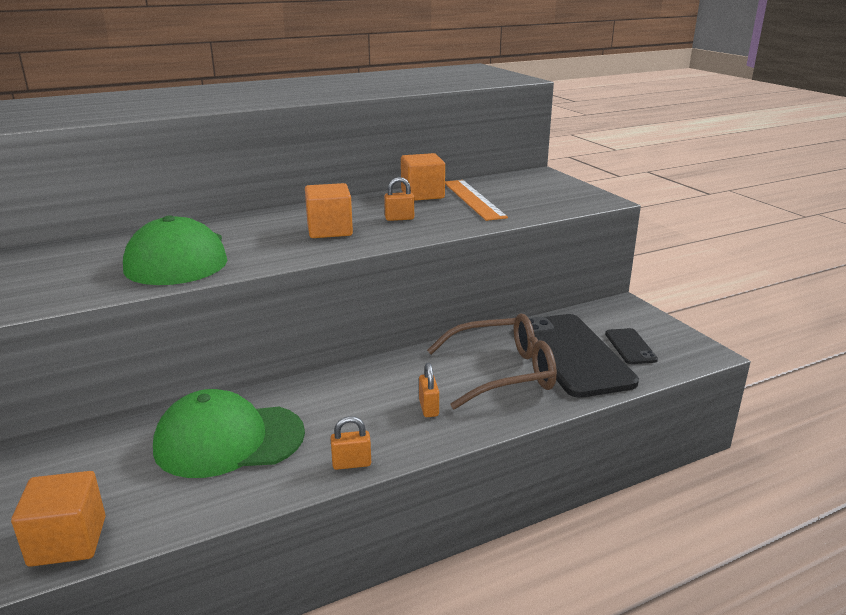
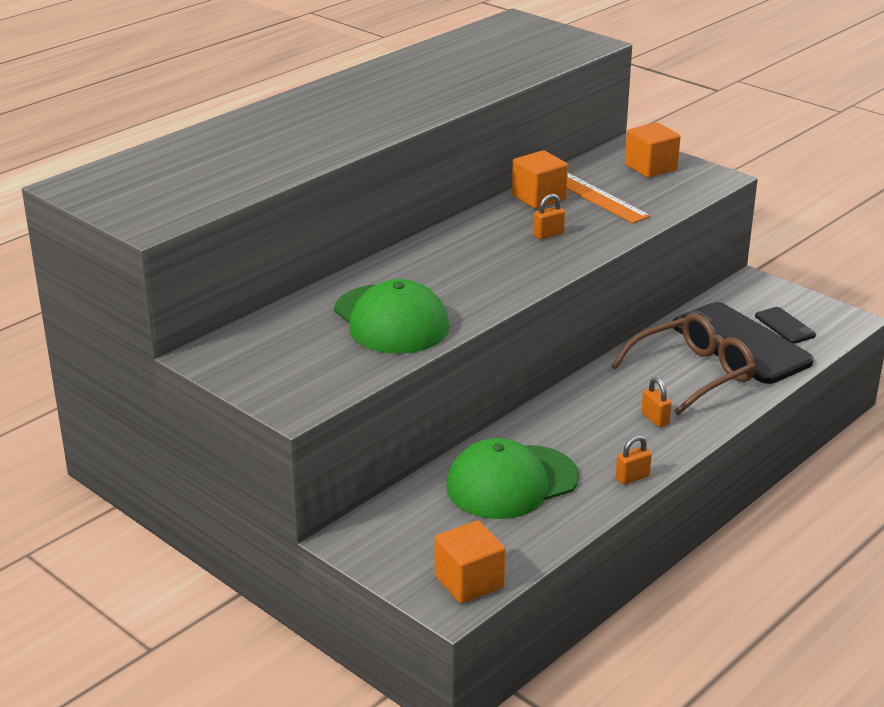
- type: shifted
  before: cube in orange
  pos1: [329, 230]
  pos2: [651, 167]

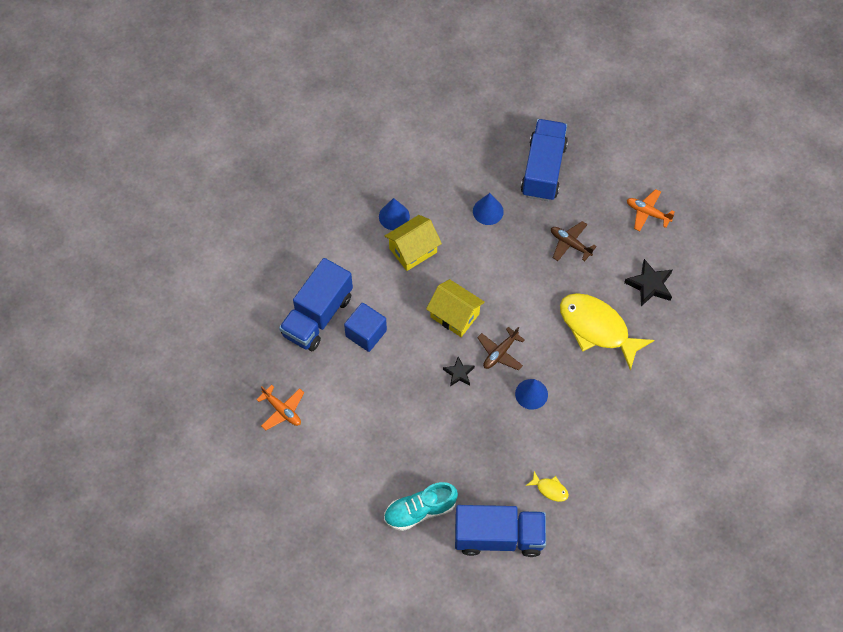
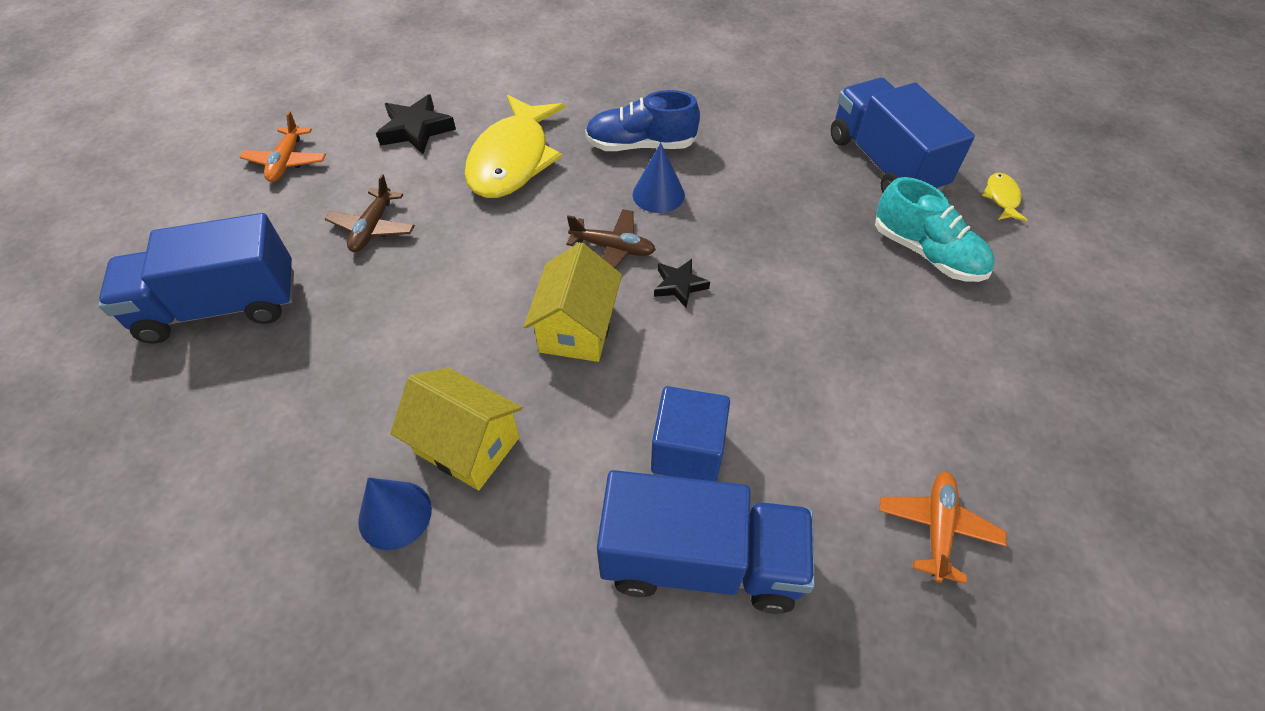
- type: gone
  before: cone in blue
  pos1: [488, 211]
- type: new
  after: shoe in blue
  pos2: [640, 145]
- type: shifted
  before: fish in yellow
  pos1: [550, 489]
  pos2: [1001, 198]

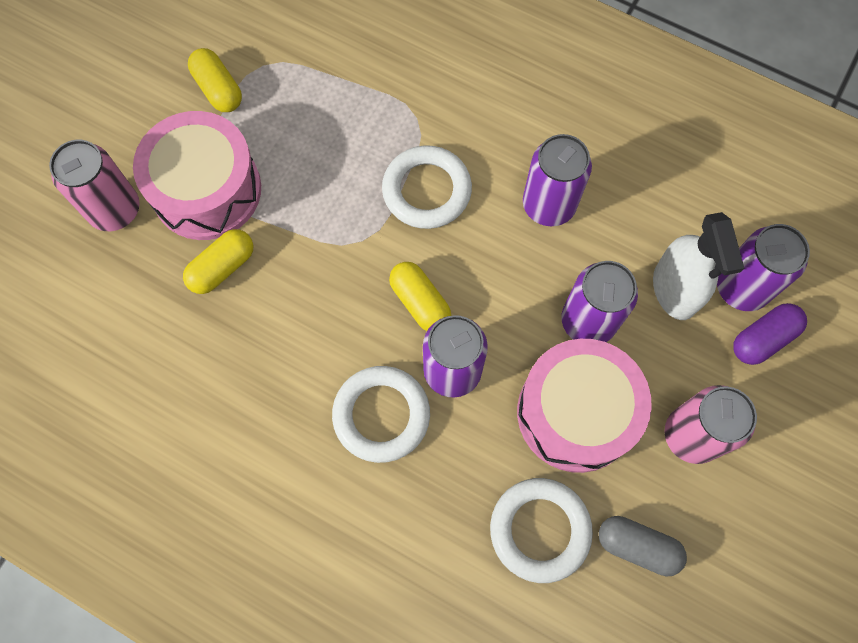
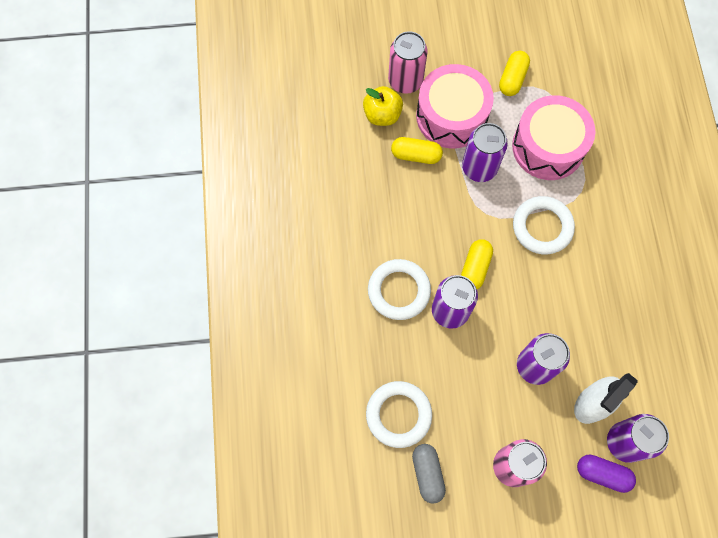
- type: new
  after: apple in yellow
  pos2: [382, 115]
- type: shifted
  before: drum in pink
  pos1: [576, 413]
  pos2: [548, 147]
- type: shifted
  before: can in purple
  pos1: [548, 205]
  pos2: [479, 168]

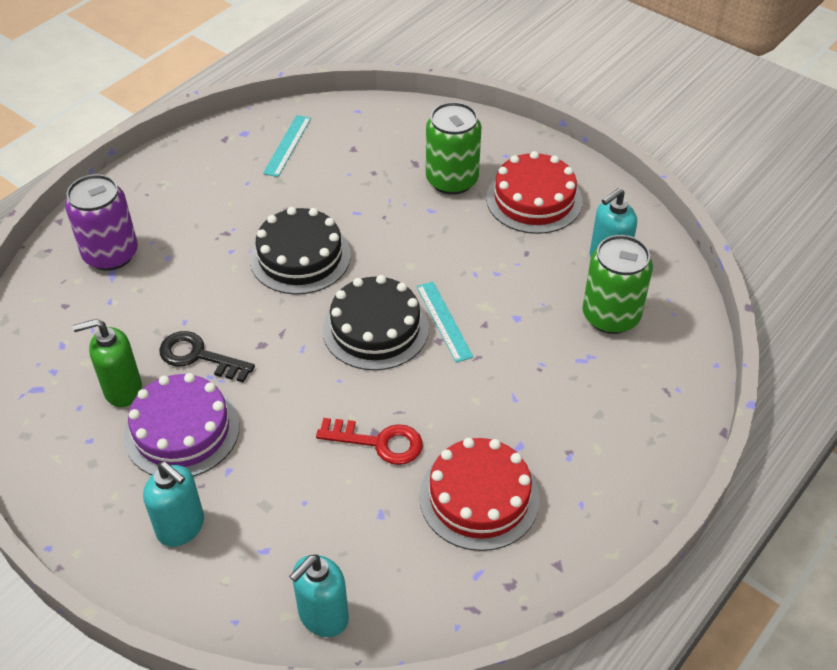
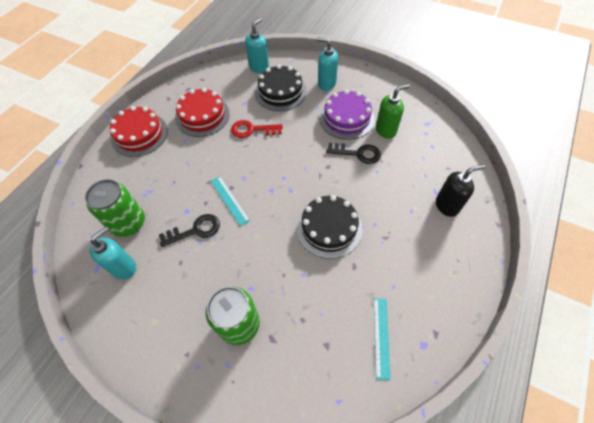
- type: new
  after: key in black
  pos2: [195, 230]
- type: shifted
  before: cake in black
  pos1: [375, 328]
  pos2: [280, 92]
- type: shifted
  before: cake in red
  pos1: [534, 199]
  pos2: [139, 134]
- type: swapped
  before: can in purple
  after: soap dispenser in black
  pos1: [111, 254]
  pos2: [447, 206]

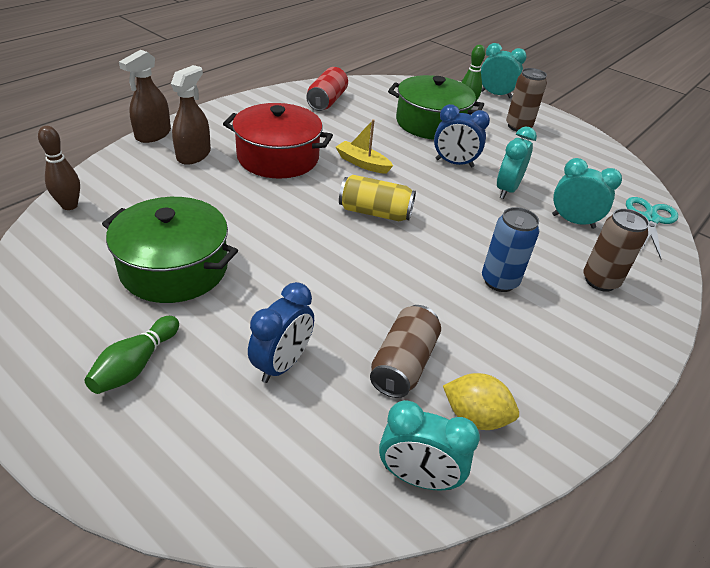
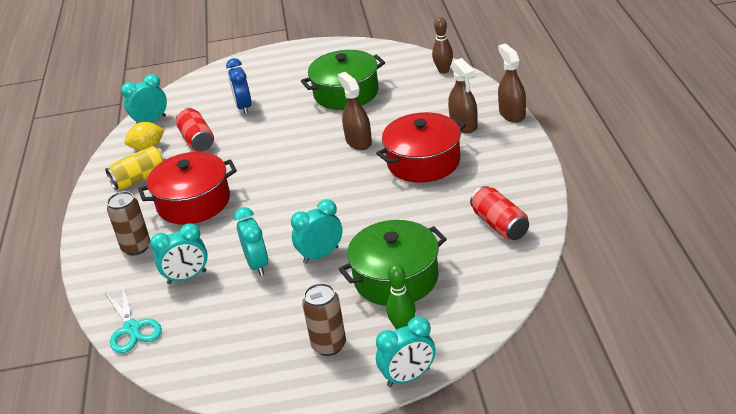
- type: gone
  before: bowling pin in green
  pos1: [136, 365]
- type: gone
  before: boat in yellow
  pos1: [362, 163]
- type: new
  after: spray bottle in brown
  pos2: [358, 141]
- type: shifted
  before: can in yellow
  pos1: [375, 212]
  pos2: [140, 179]
- type: swapped
  before: can in blue
  after: pot in red
  pos1: [499, 281]
  pos2: [193, 202]
- type: repainted
  before: can in brown
  after: can in red
  pos1: [403, 364]
  pos2: [197, 140]
- type: repainted
  before: clock in blue
  after: clock in turquoise
  pos1: [454, 163]
  pos2: [321, 255]

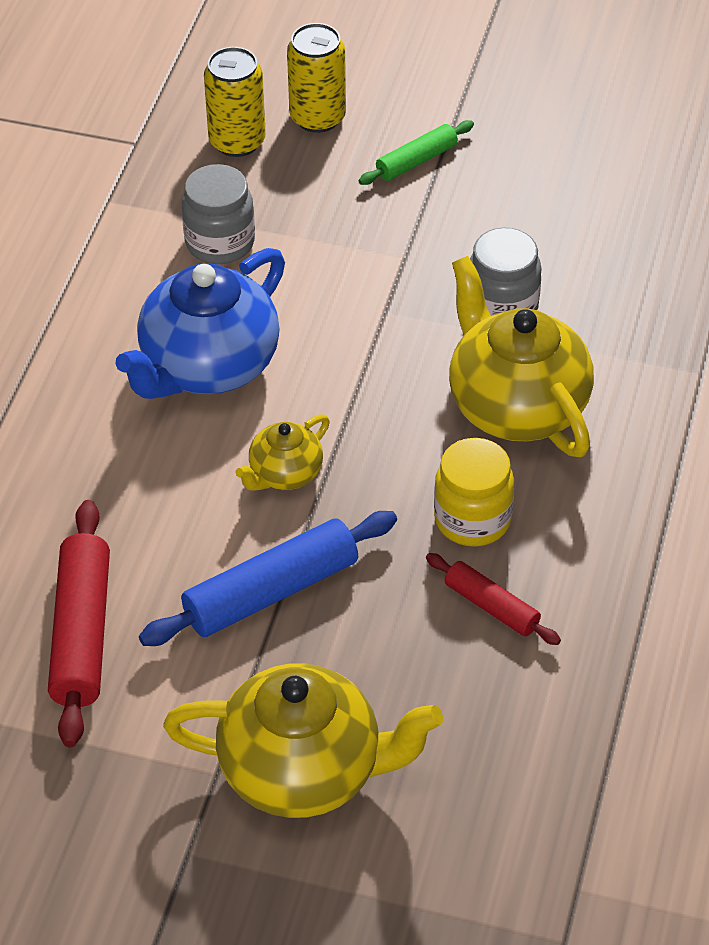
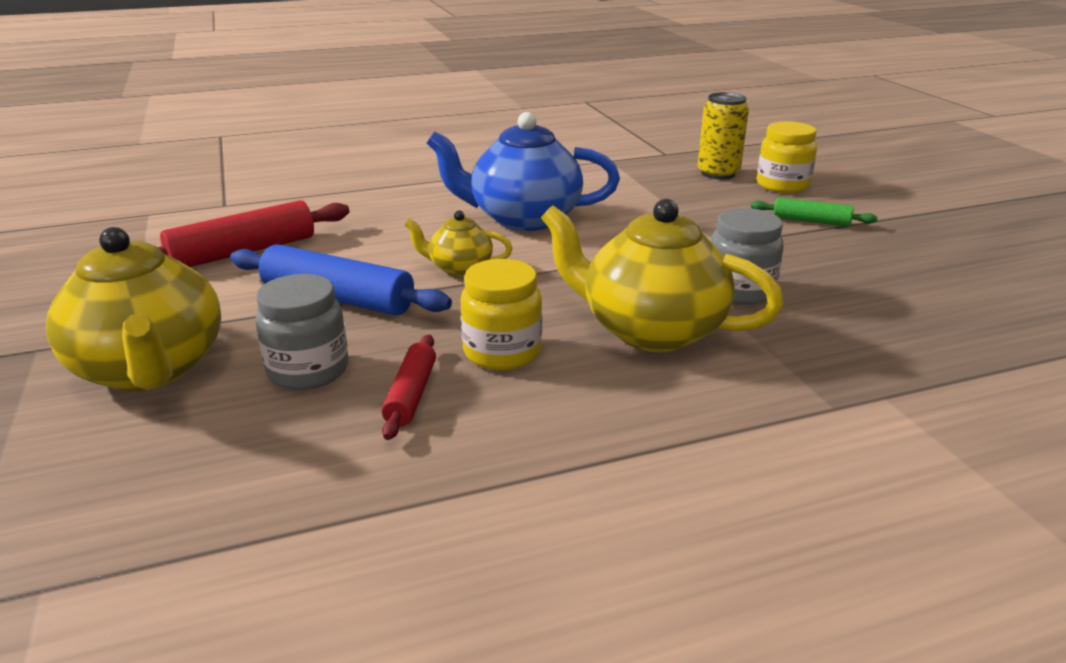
- type: shifted
  before: jar in grey
  pos1: [220, 243]
  pos2: [308, 371]
- type: swapped
  before: can in yellow
  after: jar in yellow
  pos1: [317, 117]
  pos2: [782, 186]
- type: rotated
  before: teapot in yellow
  pos1: [516, 406]
  pos2: [650, 330]
  turn: -90

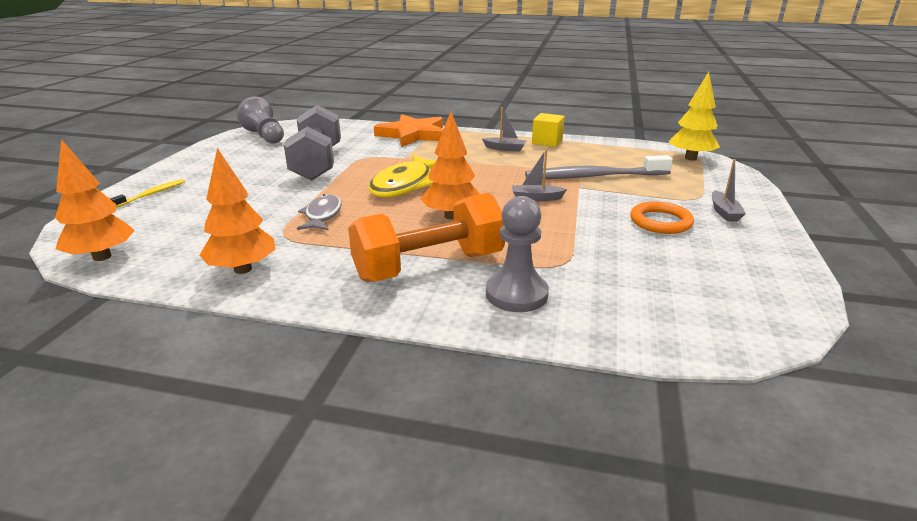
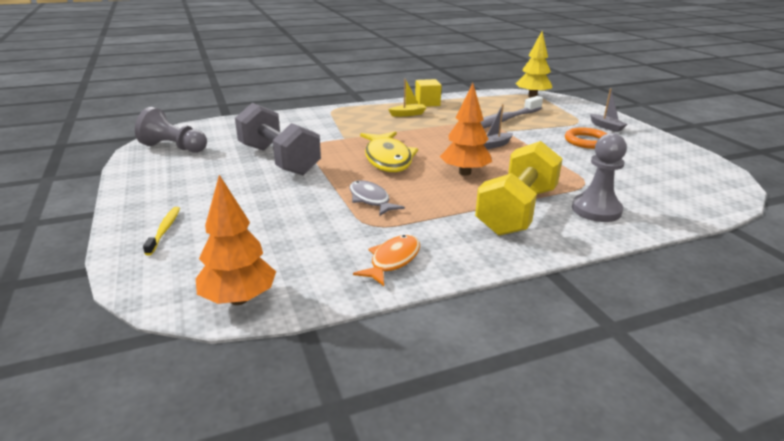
- type: gone
  before: star in orange
  pos1: [413, 135]
- type: swapped
  before: tree in orange
  after: fish in orange
  pos1: [243, 269]
  pos2: [393, 260]
- type: repainted
  before: dumbbell in orange
  after: dumbbell in yellow
  pos1: [429, 267]
  pos2: [517, 211]
- type: repainted
  before: boat in grey
  after: boat in yellow
  pos1: [505, 149]
  pos2: [408, 114]

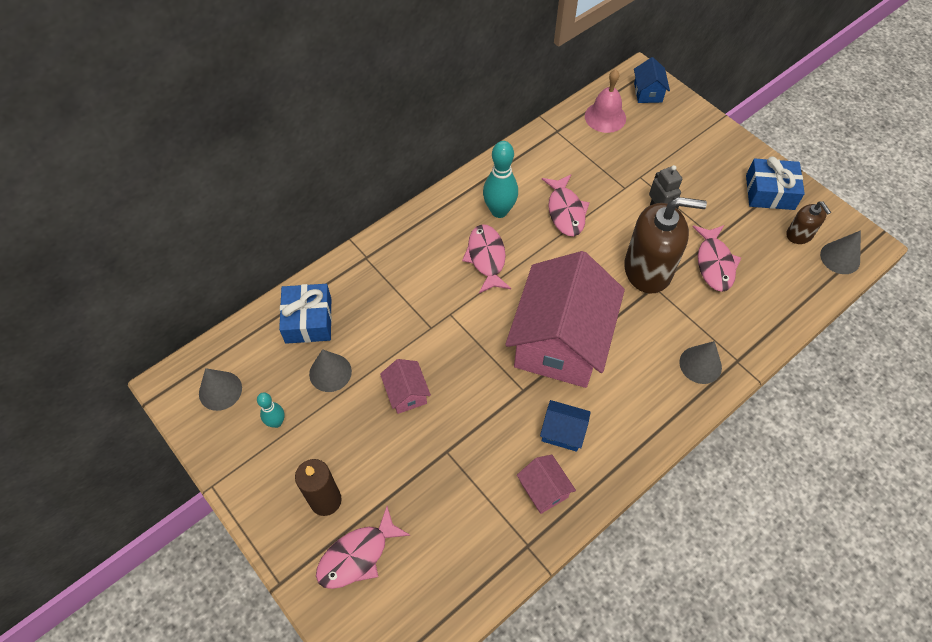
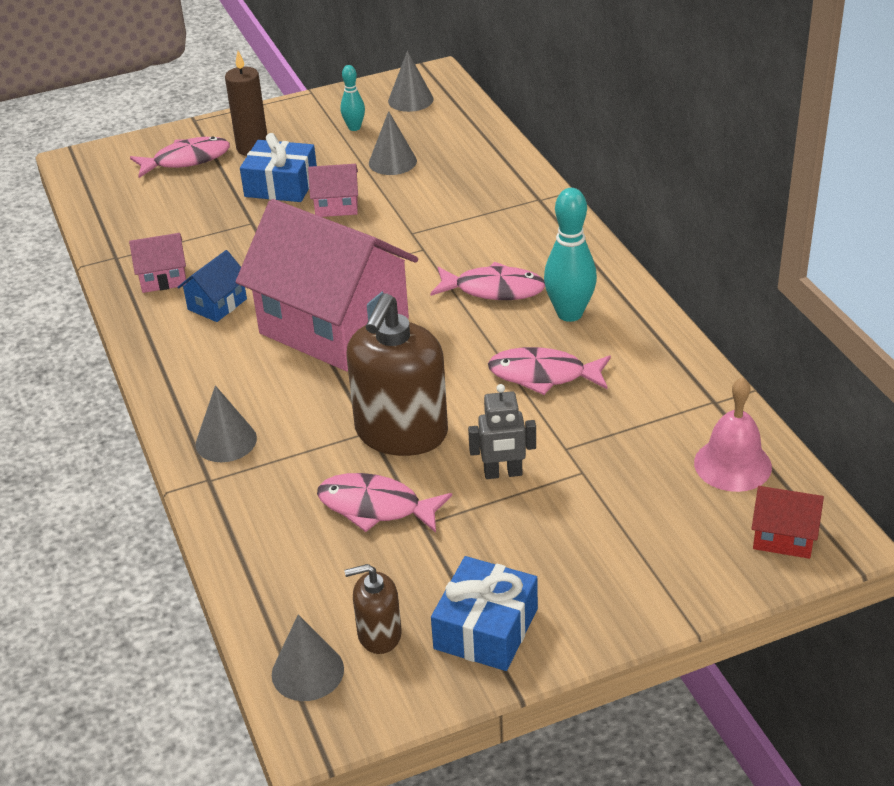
- type: shifted
  before: gift in blue
  pos1: [308, 320]
  pos2: [281, 185]
- type: repainted
  before: house in blue
  after: house in red
  pos1: [648, 92]
  pos2: [784, 536]
- type: rotated
  before: fish in pink
  pos1: [357, 555]
  pos2: [186, 160]
  turn: 90

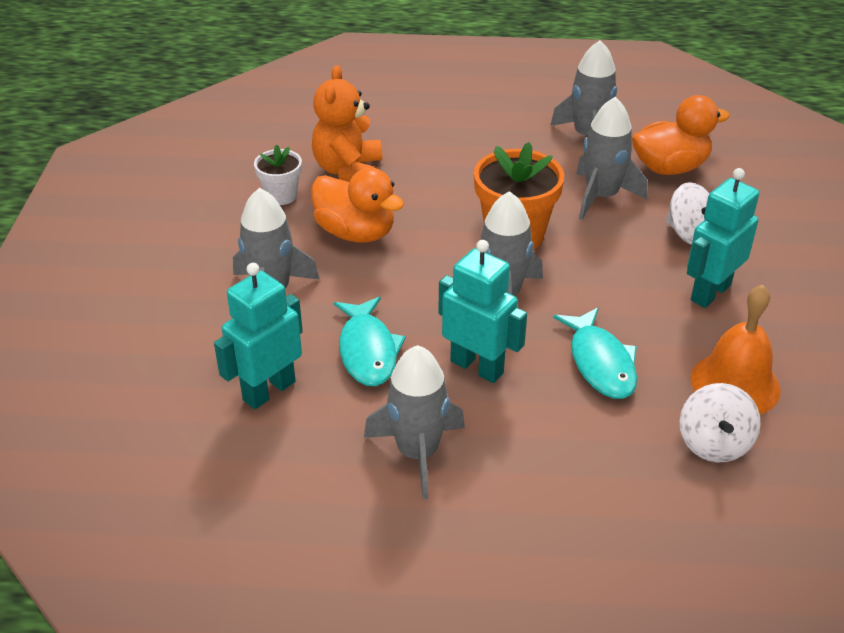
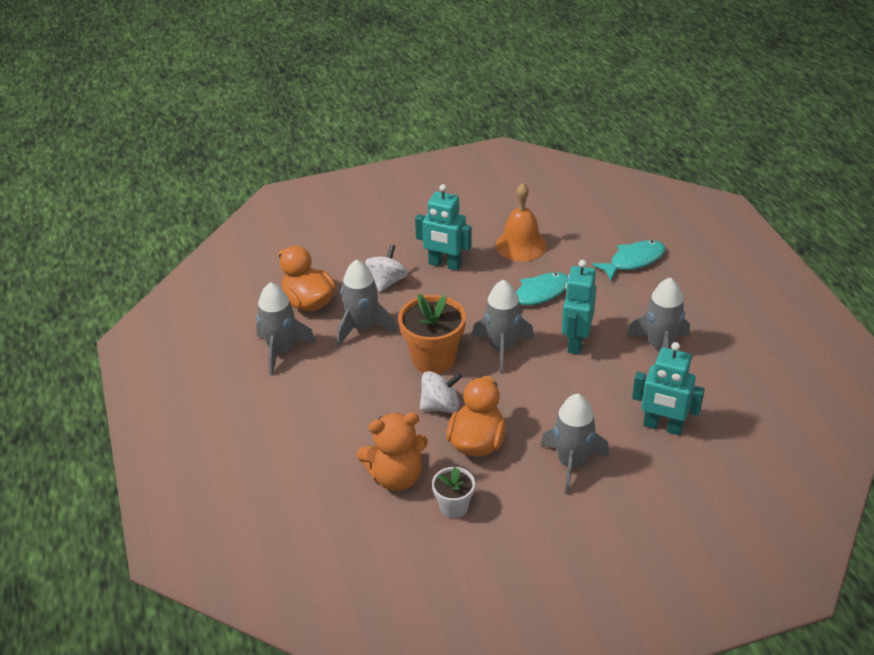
- type: shifted
  before: fish in turquoise
  pos1: [368, 351]
  pos2: [633, 261]
- type: shifted
  before: spinning top in white
  pos1: [714, 443]
  pos2: [440, 406]

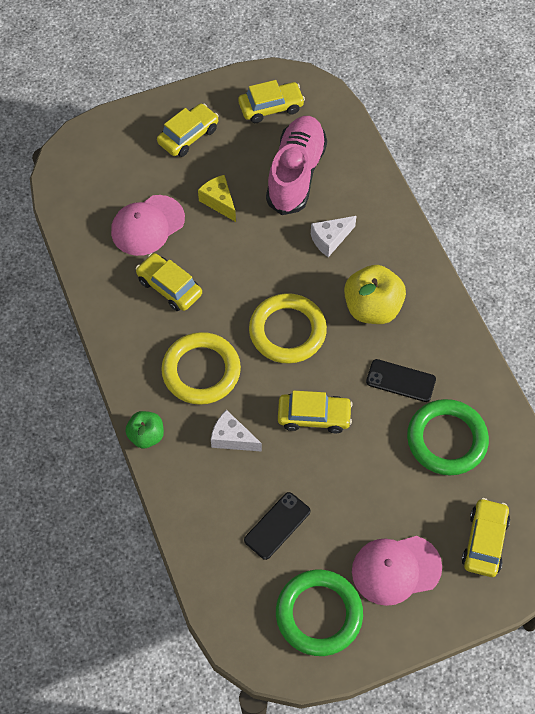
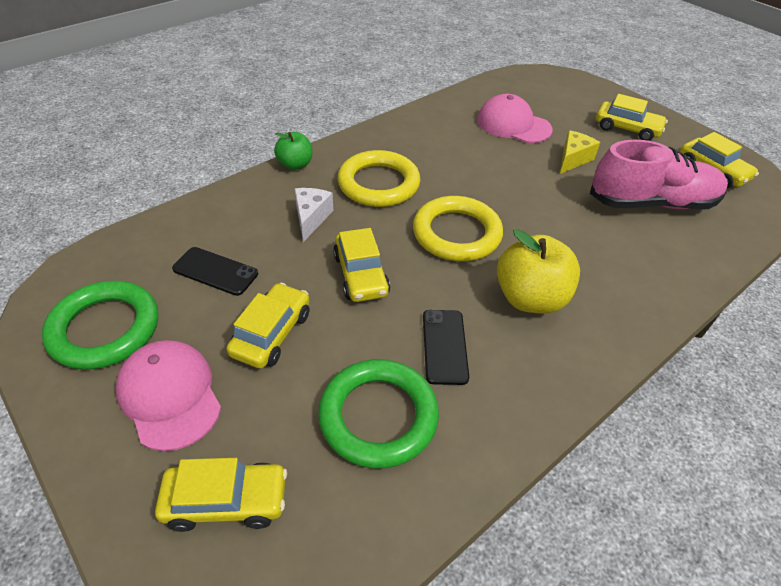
- type: gone
  before: cheese in white
  pos1: [330, 239]
- type: shifted
  before: car in yellow
  pos1: [169, 287]
  pos2: [272, 333]

